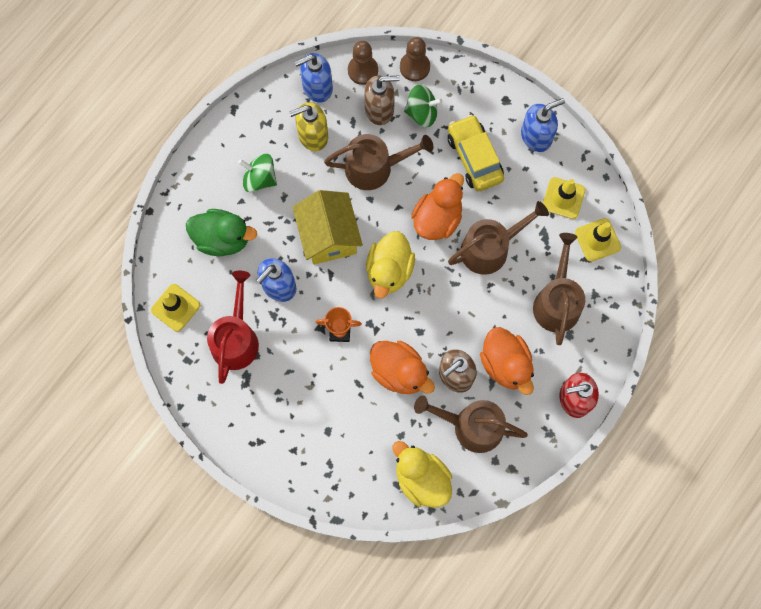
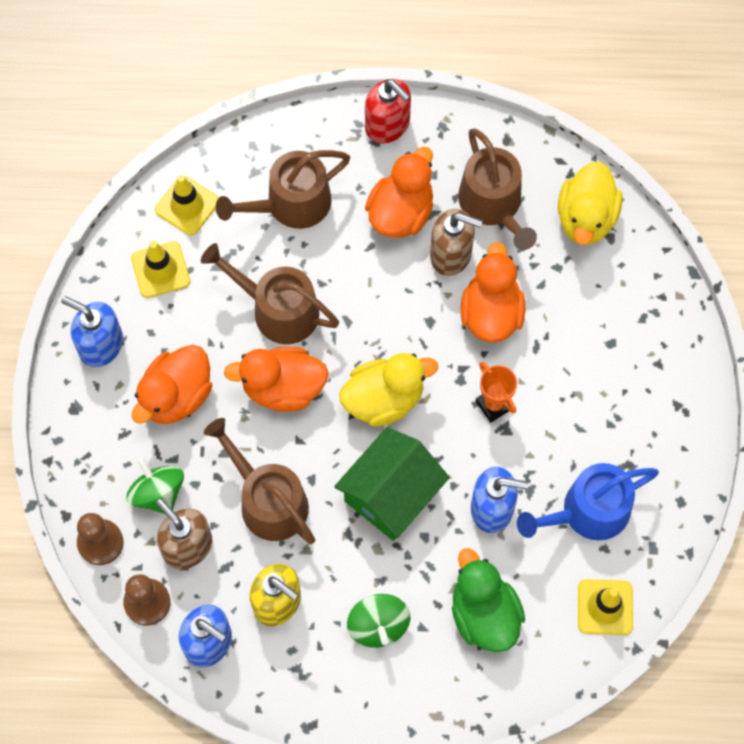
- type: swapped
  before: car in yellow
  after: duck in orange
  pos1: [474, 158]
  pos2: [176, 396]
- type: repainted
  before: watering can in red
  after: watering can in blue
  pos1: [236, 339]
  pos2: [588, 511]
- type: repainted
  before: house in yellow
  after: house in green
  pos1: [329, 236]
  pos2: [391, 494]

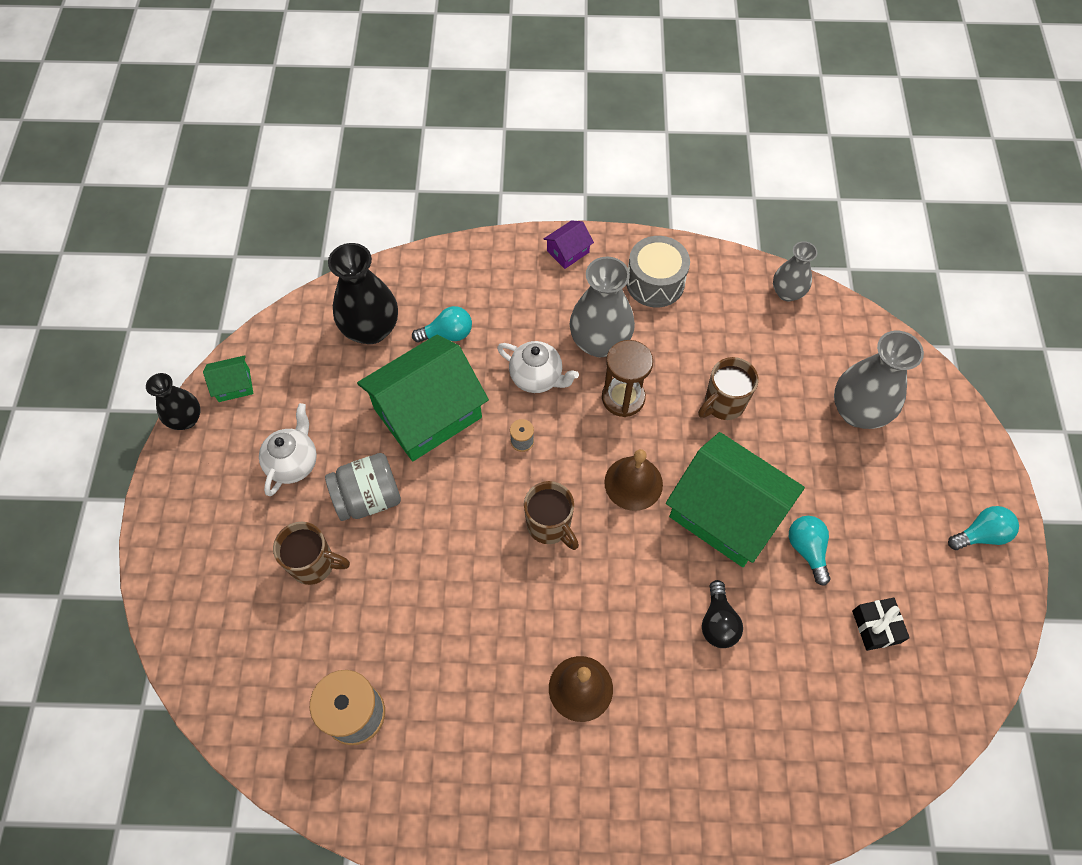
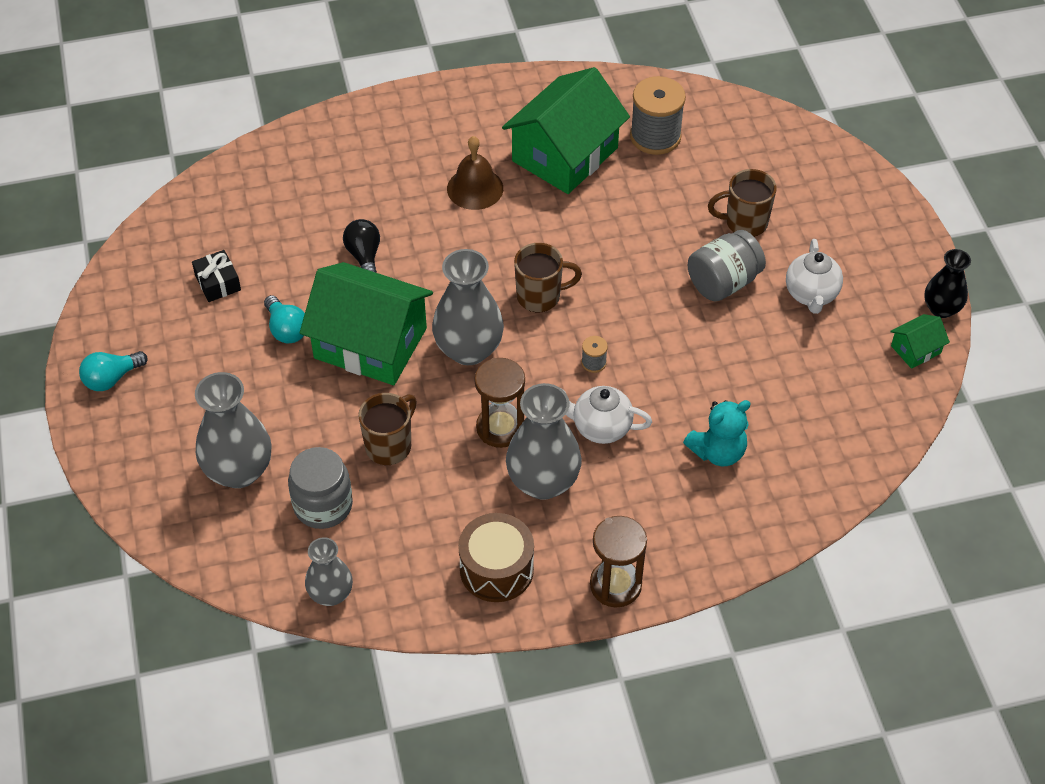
- type: gone
  before: vase in black
  pos1: [371, 329]
- type: new
  after: jar in grey
  pos2: [323, 505]
- type: shifted
  before: house in green
  pos1: [427, 413]
  pos2: [565, 154]
- type: swapped
  before: light bulb in turquoise
  after: teddy bear in turquoise
  pos1: [447, 334]
  pos2: [718, 452]
- type: swapped
  before: house in purple
  after: hourglass in brown
  pos1: [568, 251]
  pos2: [615, 585]
- type: swapped
  before: bell in brown
  after: vase in grey
  pos1: [633, 483]
  pos2: [468, 349]
- type: repainted
  before: drum in grey
  after: drum in brown
  pos1: [655, 282]
  pos2: [496, 569]
- type: rotated
  before: mug in brown
  pos1: [550, 526]
  pos2: [540, 296]
  turn: 135

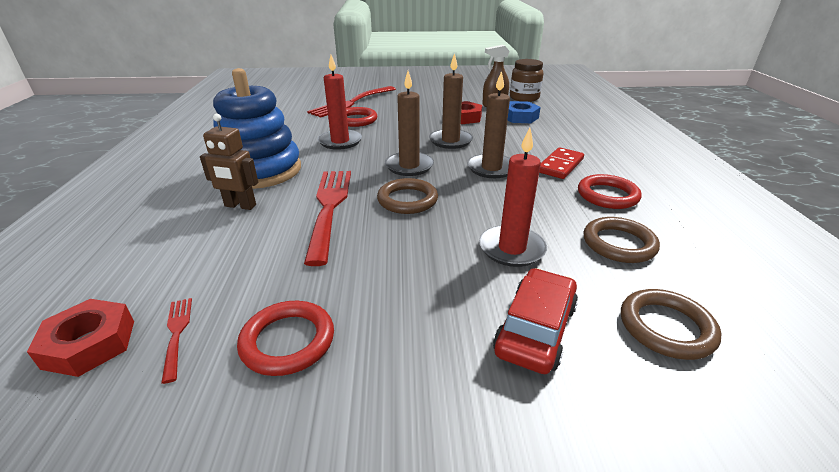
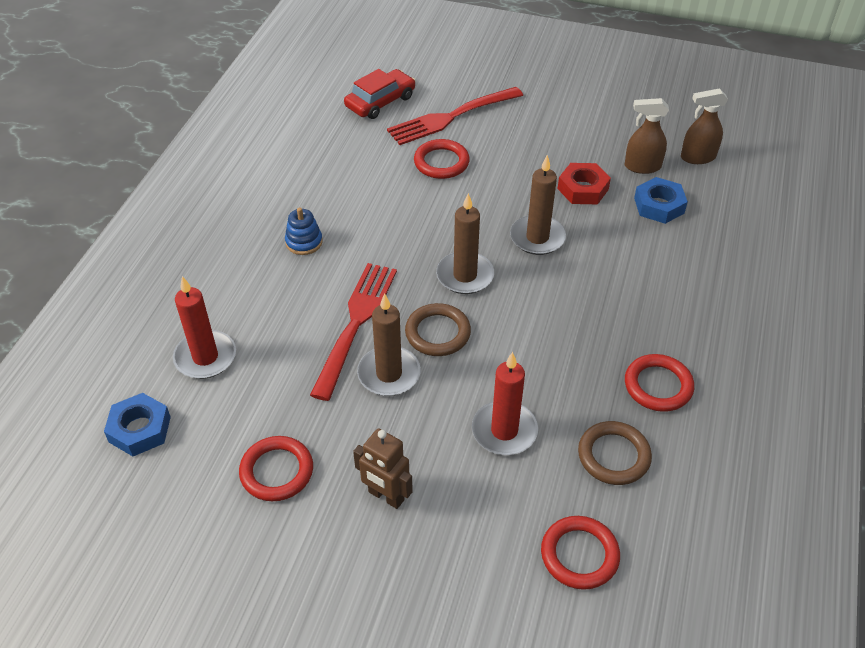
- type: gone
  before: fork in red
  pos1: [177, 334]
- type: gone
  before: domino in red
  pos1: [560, 165]
- type: shifted
  before: robot in brown
  pos1: [240, 206]
  pos2: [386, 496]
- type: shifted
  before: candle in red
  pos1: [340, 141]
  pos2: [205, 357]
- type: shifted
  before: candle in brown
  pos1: [491, 168]
  pos2: [389, 374]
- type: shifted
  before: car in red
  pos1: [535, 329]
  pos2: [380, 102]
- type: swapped
  before: jar in brown
  after: spray bottle in brown
  pos1: [524, 98]
  pos2: [697, 157]
- type: repainted
  before: nut in red
  after: nut in blue
  pos1: [90, 344]
  pos2: [140, 429]
- type: repainted
  before: ring in brown
  after: ring in red
  pos1: [666, 327]
  pos2: [579, 555]
- type: scaled
  before: stacking toy in blue
  pos1: [260, 170]
  pos2: [304, 242]
  scale: 0.41

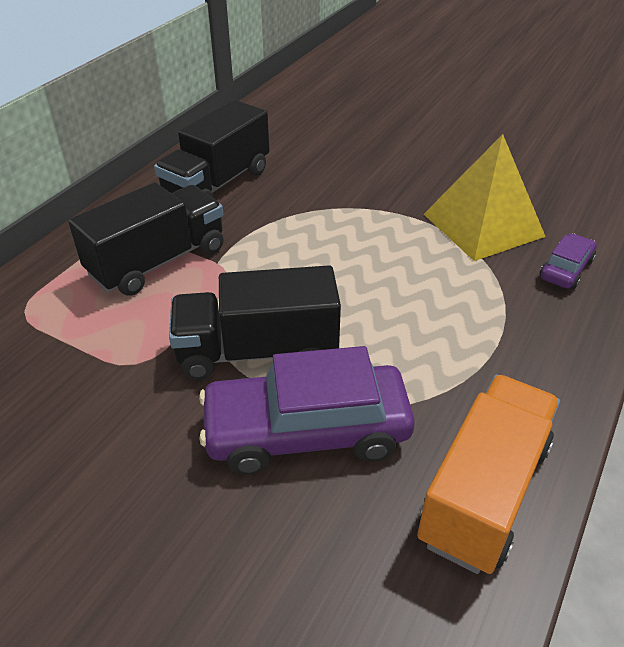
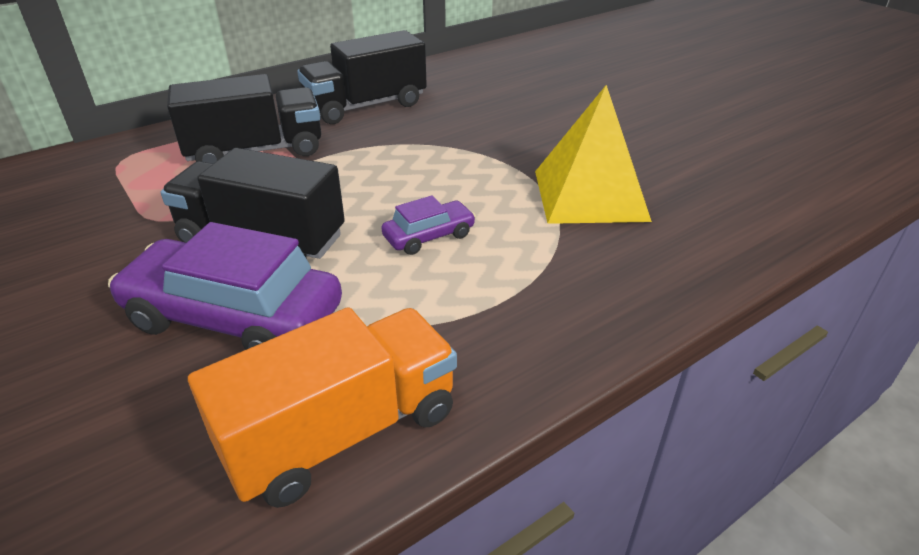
- type: shifted
  before: car in purple
  pos1: [565, 269]
  pos2: [429, 236]

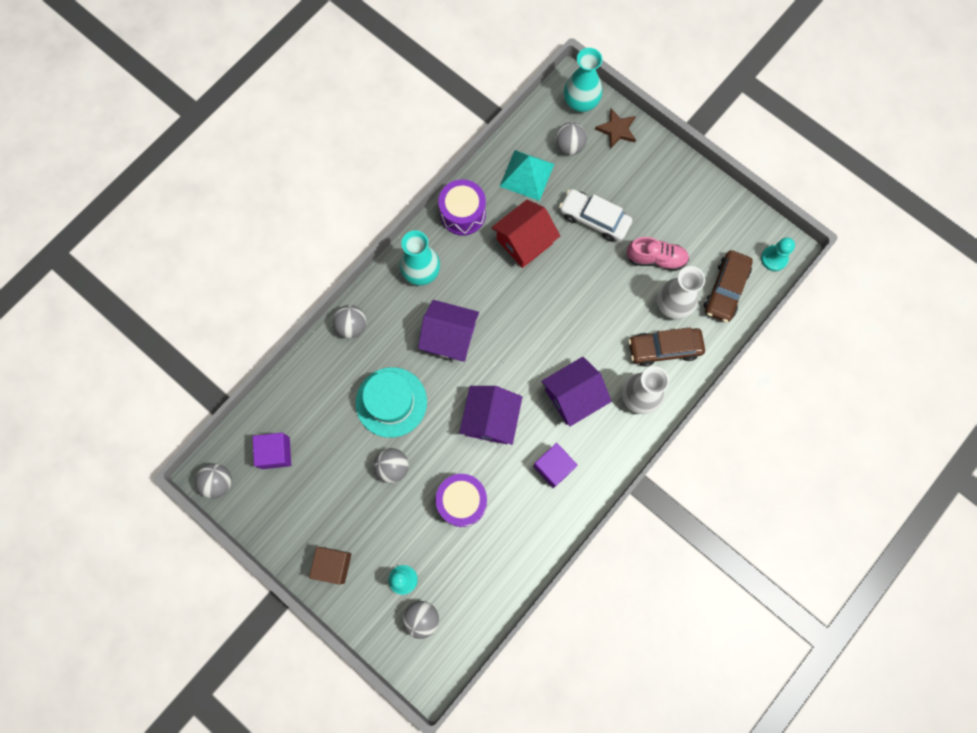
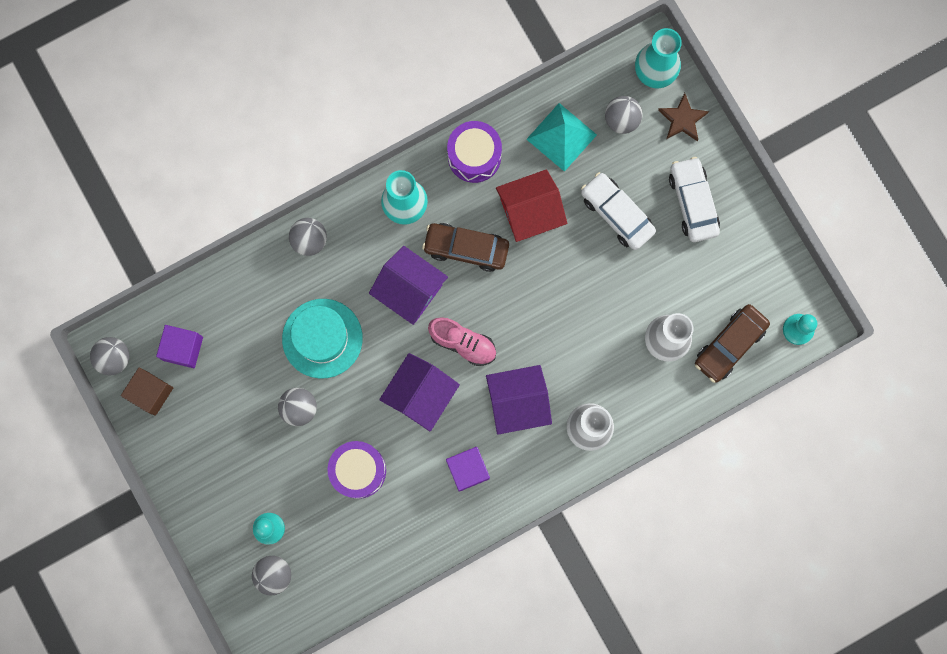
- type: new
  after: car in white
  pos2: [692, 202]
- type: shifted
  before: cube in brown
  pos1: [333, 565]
  pos2: [151, 393]
- type: shifted
  before: shoe in pink
  pos1: [656, 258]
  pos2: [463, 343]
- type: shifted
  before: car in brown
  pos1: [664, 348]
  pos2: [466, 248]

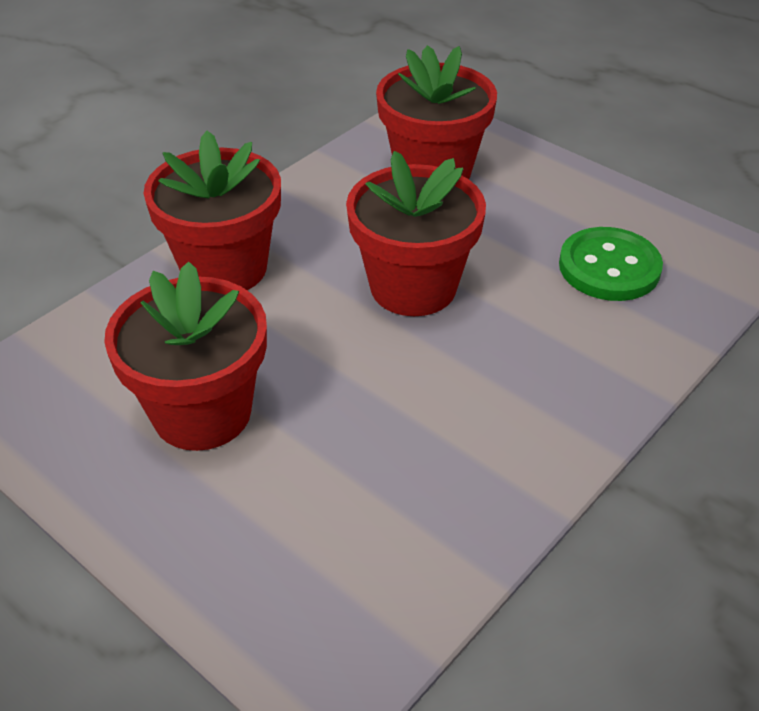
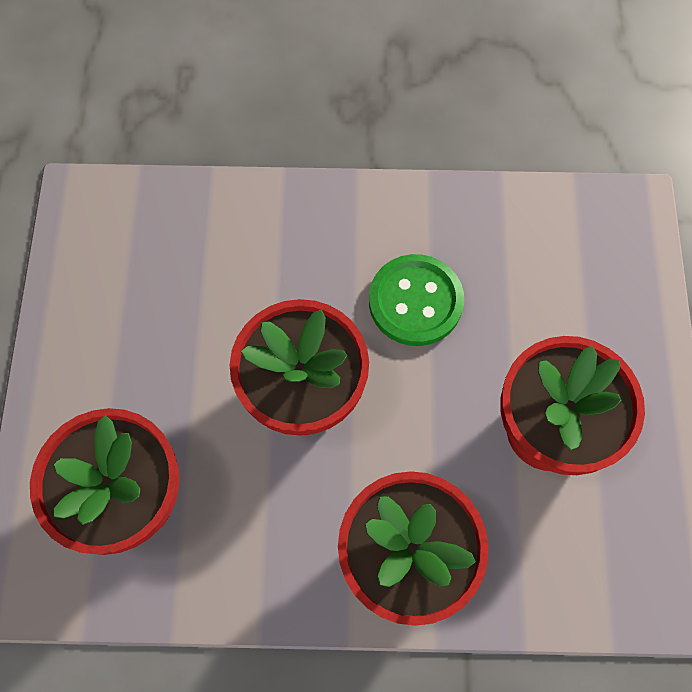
- type: shifted
  before: button in green
  pos1: [609, 267]
  pos2: [415, 301]

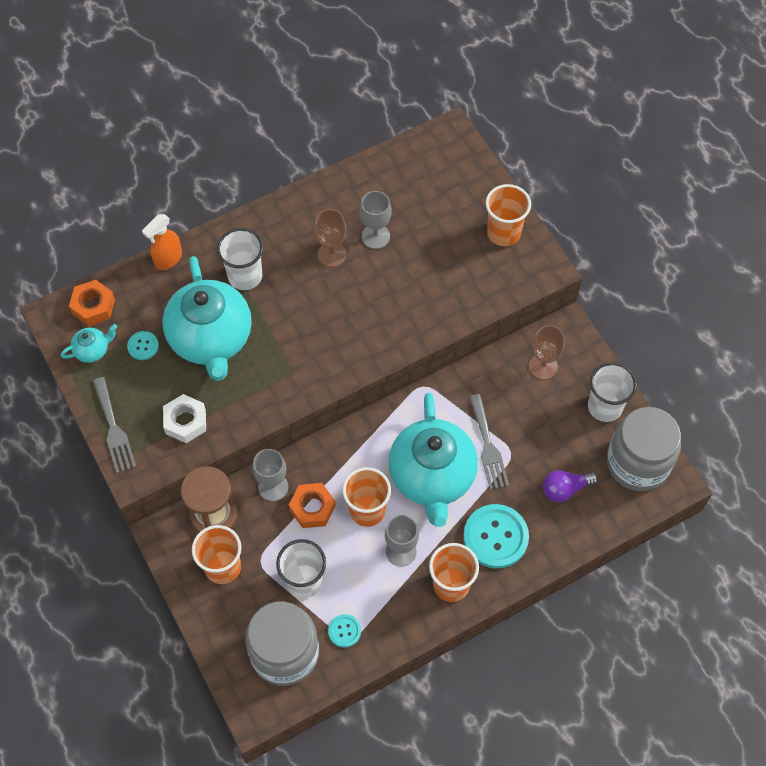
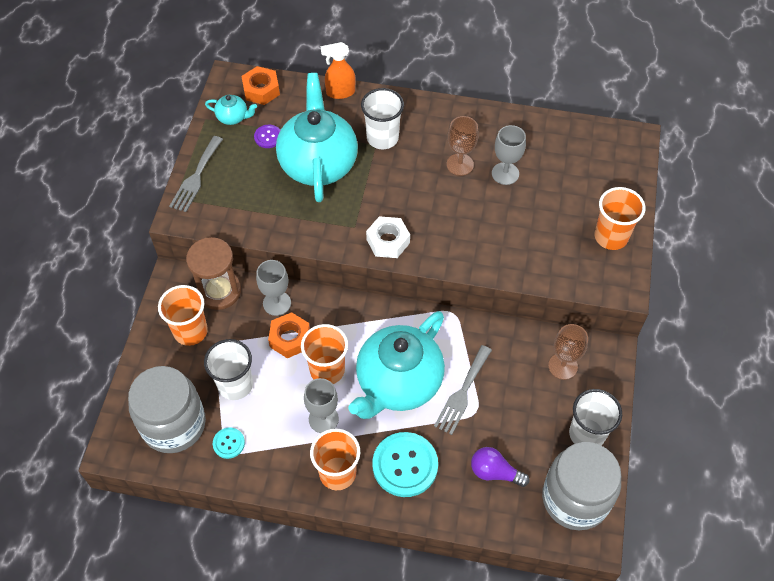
- type: shifted
  before: nut in white
  pos1: [185, 422]
  pos2: [388, 241]
- type: repainted
  before: button in turquoise
  after: button in purple
  pos1: [143, 346]
  pos2: [268, 137]
- type: rotated
  before: teapot in turquoise
  pos1: [211, 339]
  pos2: [318, 163]
  turn: 150

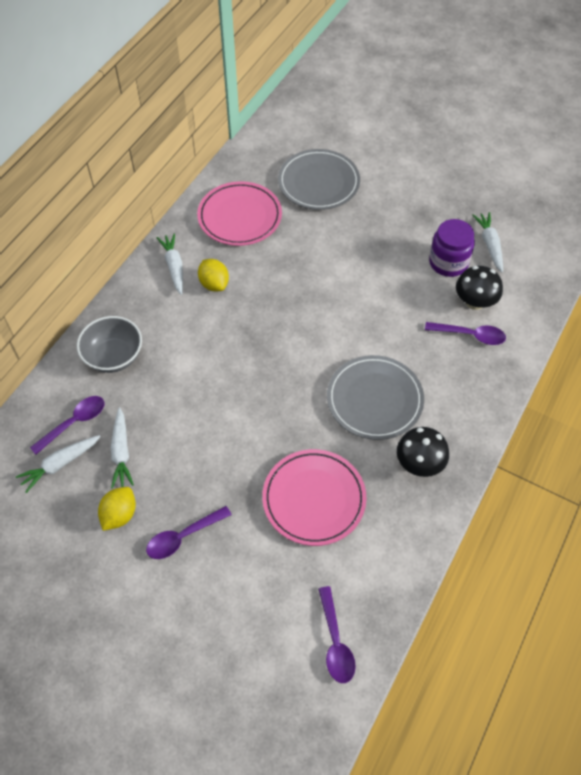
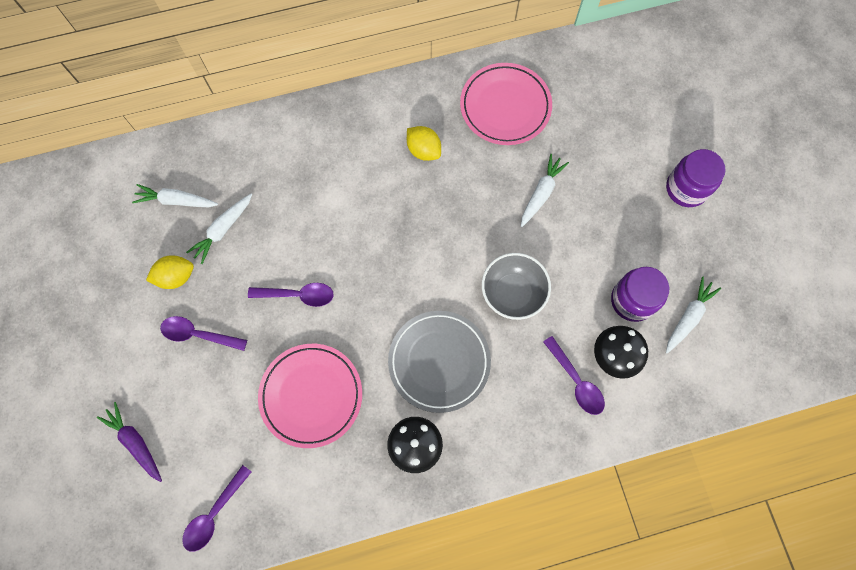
- type: gone
  before: plate in grey
  pos1: [318, 183]
- type: new
  after: carrot in purple
  pos2: [135, 442]
- type: new
  after: jar in purple
  pos2: [686, 188]
- type: shifted
  before: spoon in purple
  pos1: [74, 422]
  pos2: [298, 295]
- type: shifted
  before: bowl in grey
  pos1: [114, 356]
  pos2: [513, 293]
- type: shifted
  before: carrot in white
  pos1: [174, 267]
  pos2: [541, 193]
- type: rotated
  before: lemon in yellow
  pos1: [214, 284]
  pos2: [423, 150]
  turn: -60

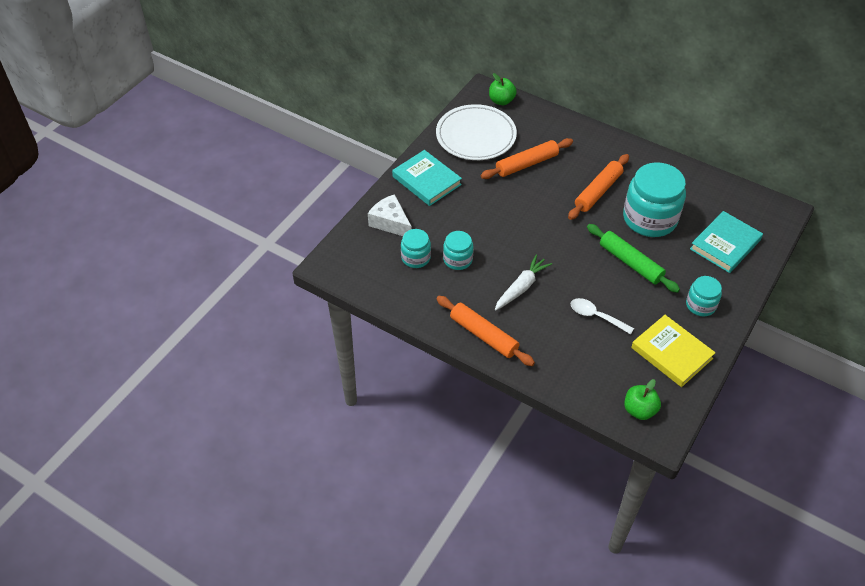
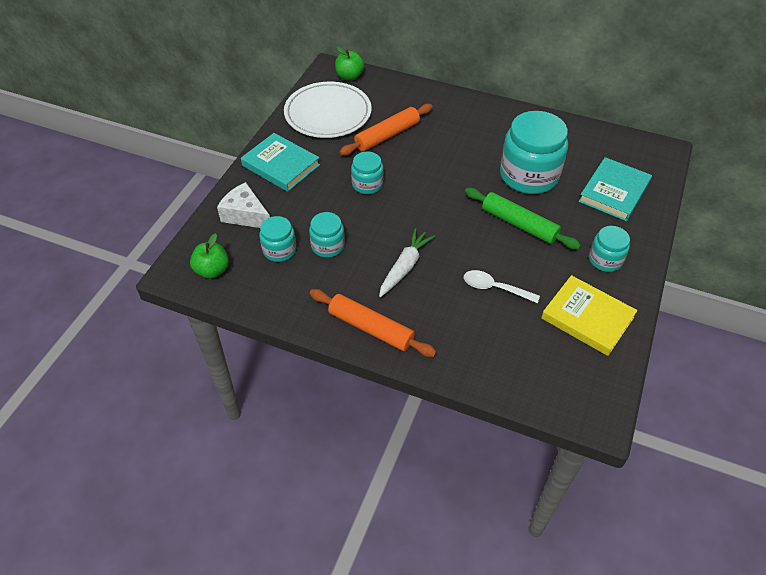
- type: gone
  before: rolling pin in orange
  pos1: [598, 192]
- type: new
  after: jar in turquoise
  pos2: [367, 184]
- type: shifted
  before: apple in green
  pos1: [639, 410]
  pos2: [212, 270]

